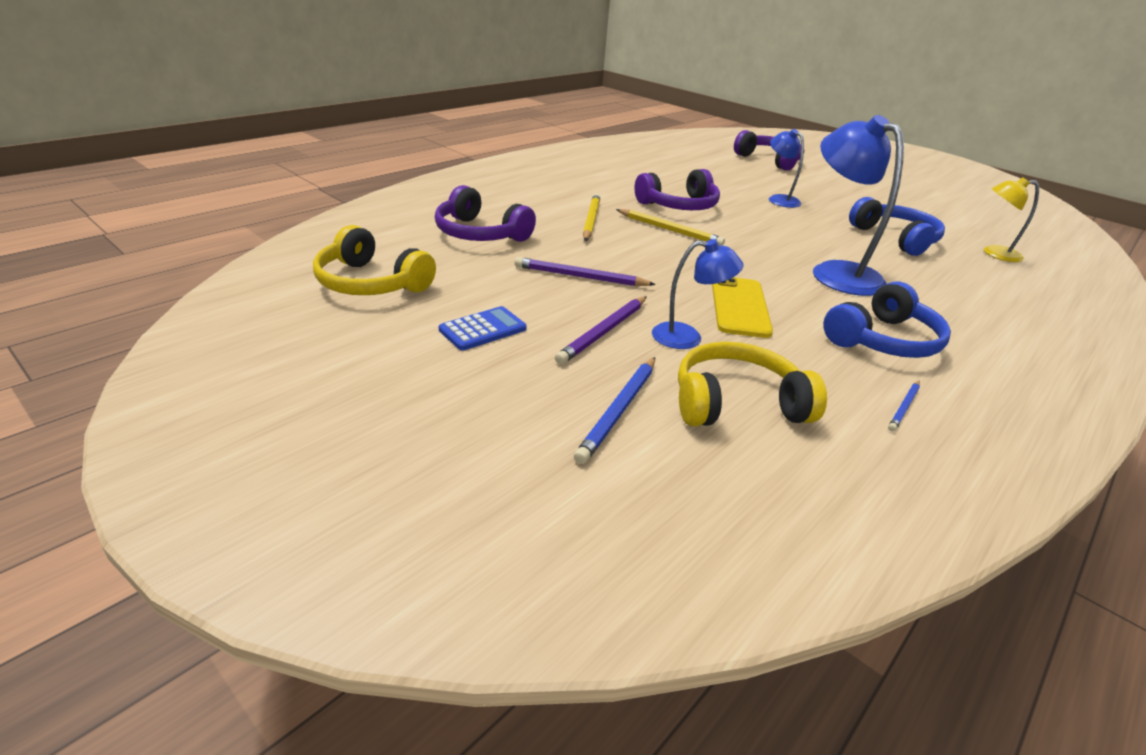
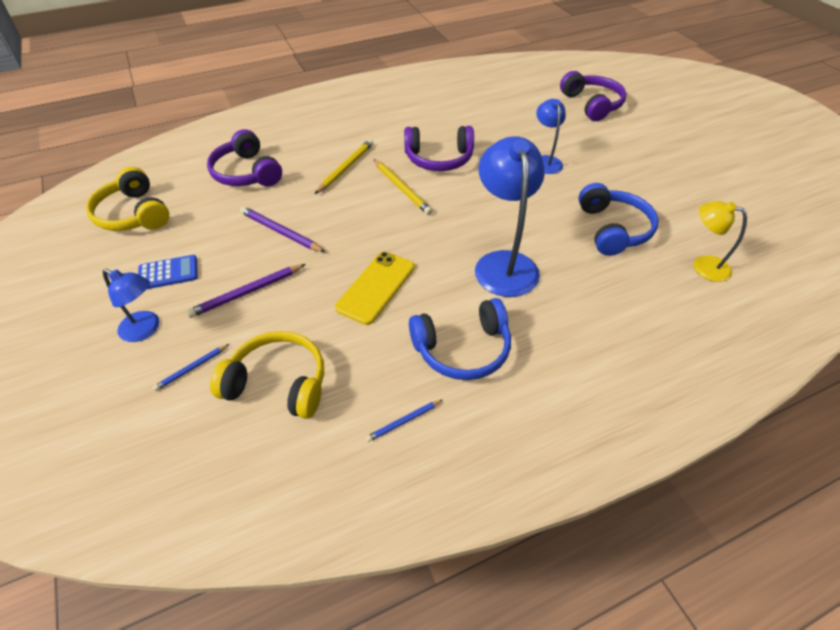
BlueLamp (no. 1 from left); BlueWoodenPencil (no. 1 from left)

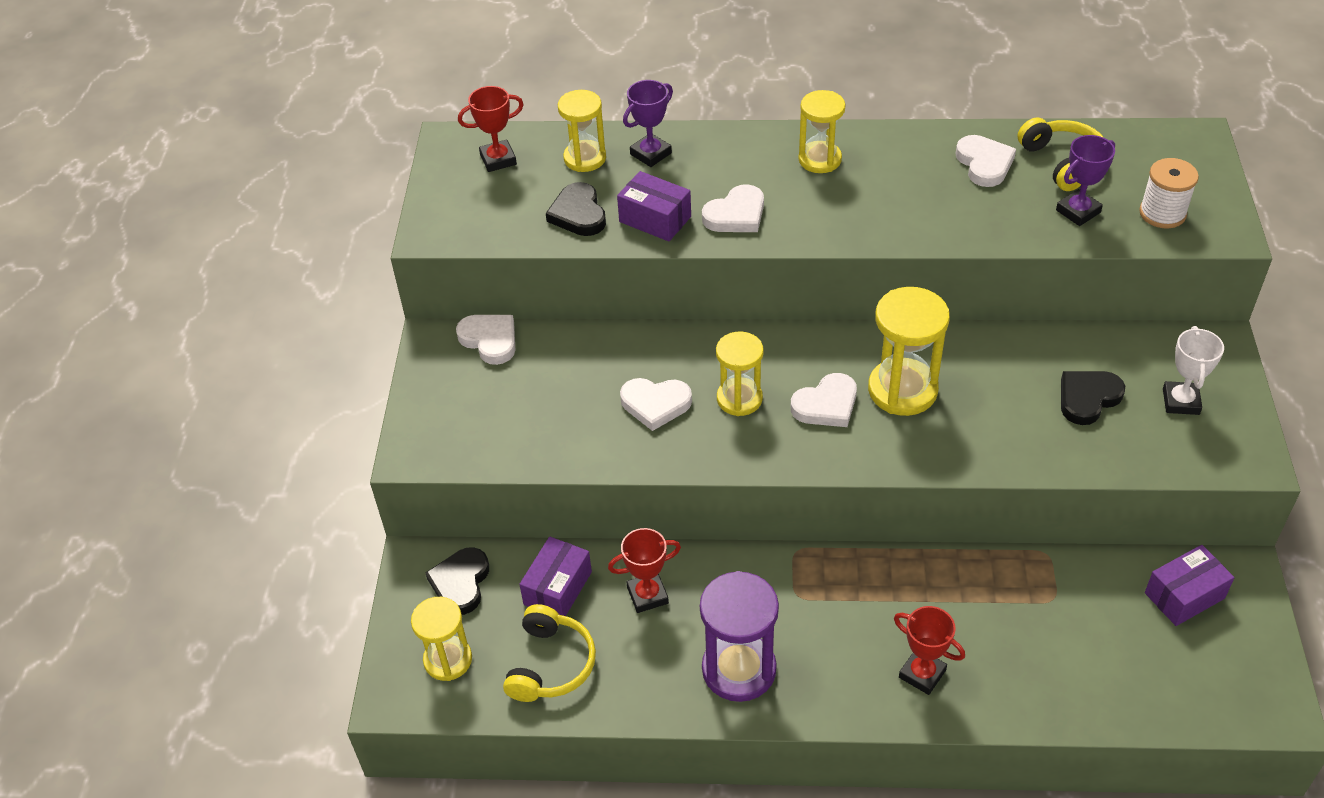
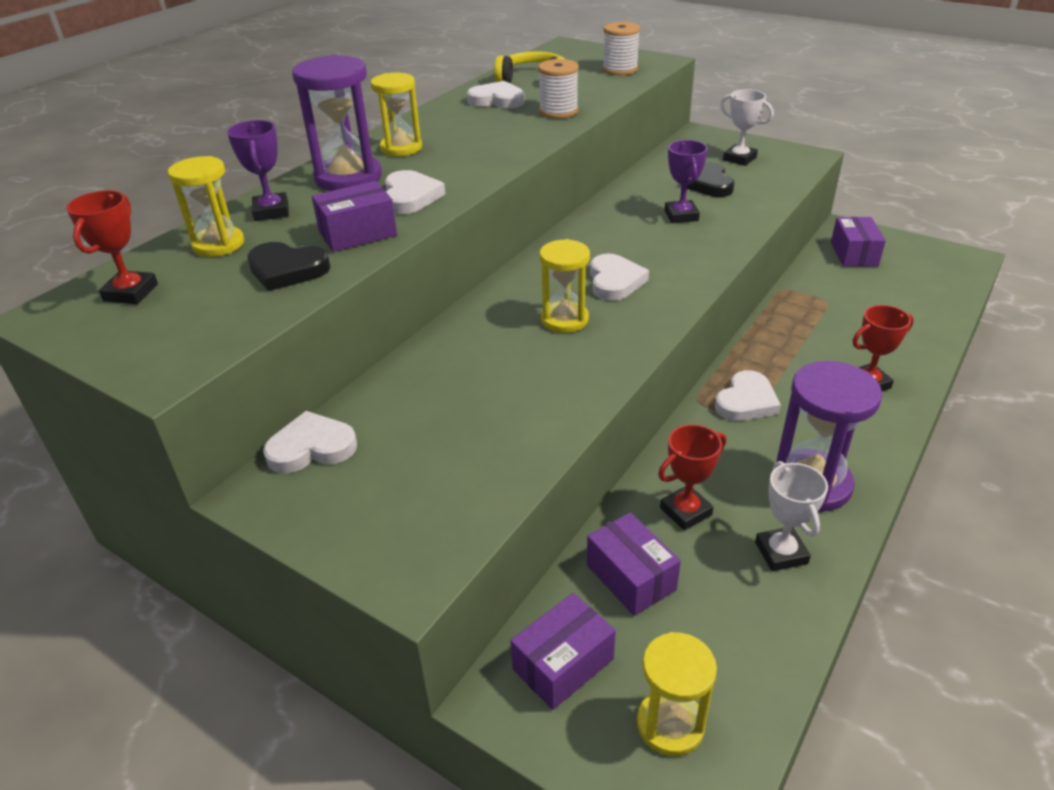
YellowHeadphones (no. 1 from left in the first image); YellowHourglass (no. 5 from left in the first image); VioletHourglass (no. 1 from left); SnowWhiteBobbin (no. 1 from left); SnowWhiteAwardCup (no. 2 from left); SnowWhiteLoveHeart (no. 5 from left); VioletAwardCup (no. 2 from left); VioletBox (no. 2 from left); RedAwardCup (no. 2 from left)

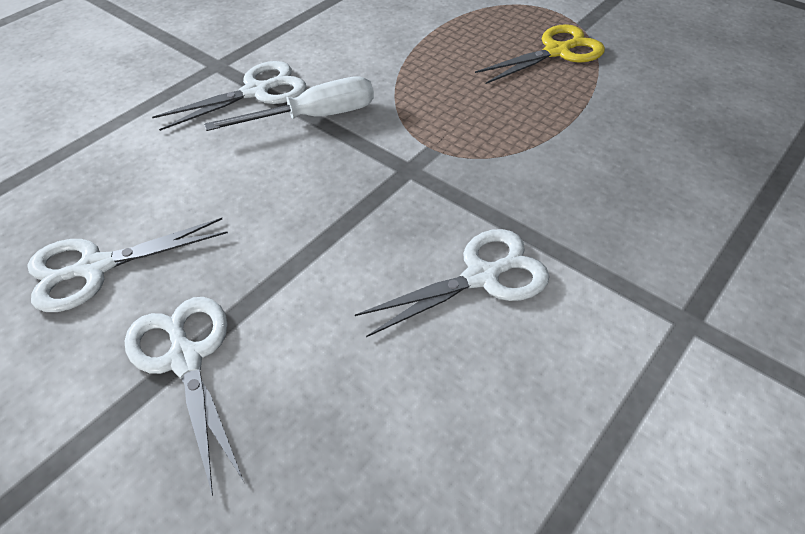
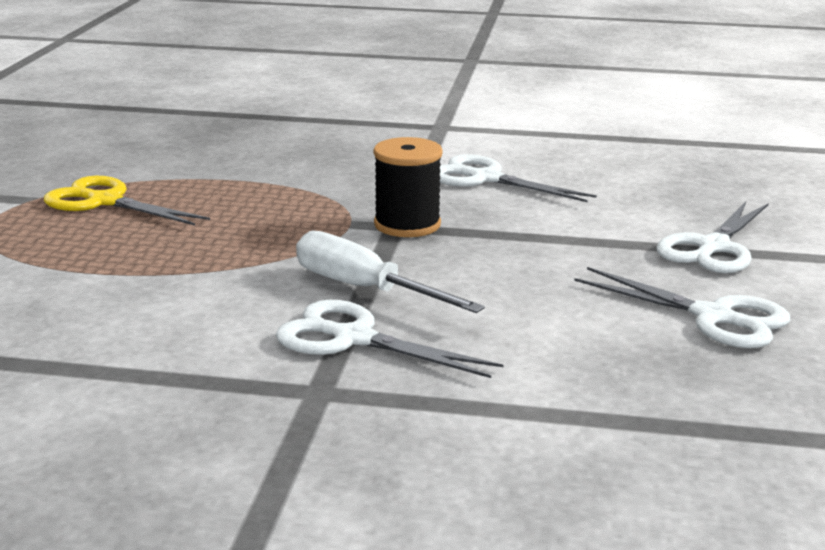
EbonyBobbin

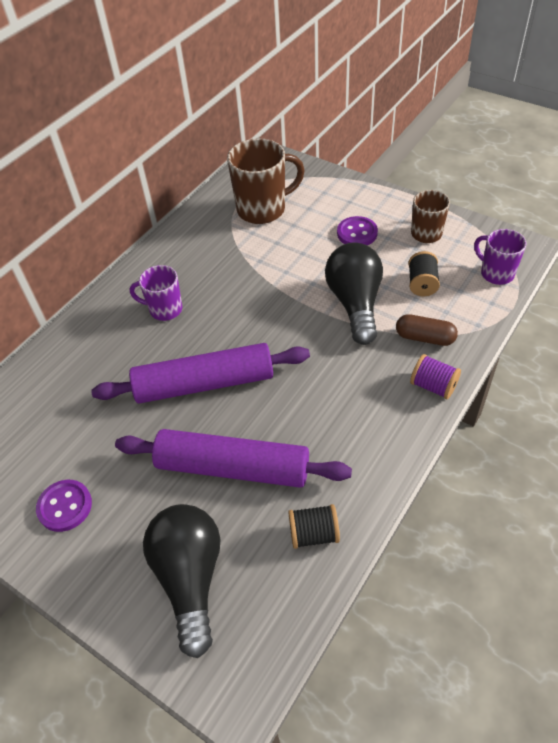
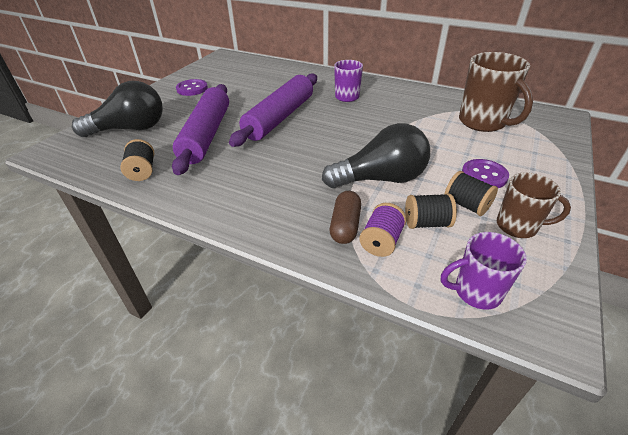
EbonyBobbin (no. 3 from left); VioletBobbin; VioletDoughRoller (no. 2 from left); VioletMug (no. 2 from left)

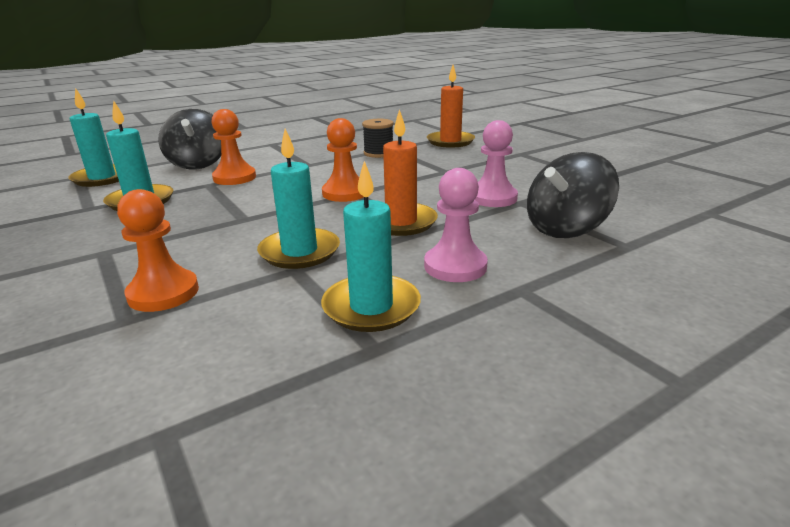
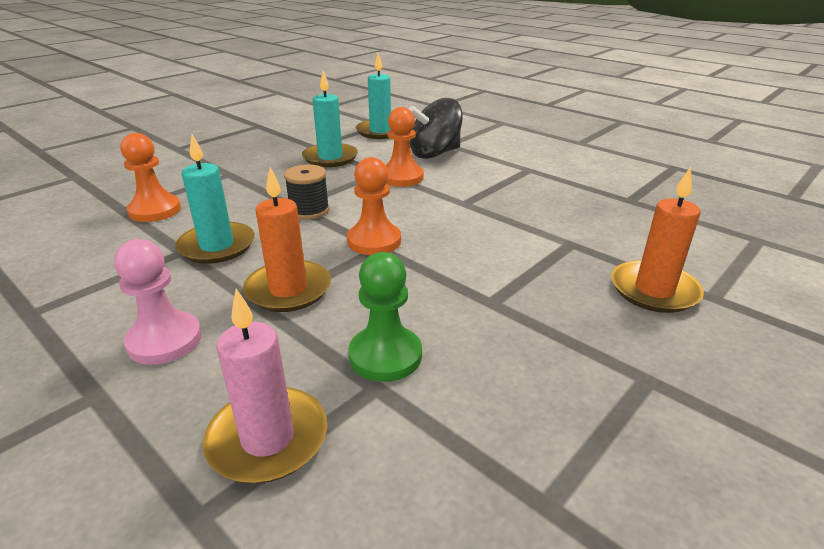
TealCandle (no. 4 from left in the first image); EbonyBobbin; RosePinkCandle; LeafGreenPawn

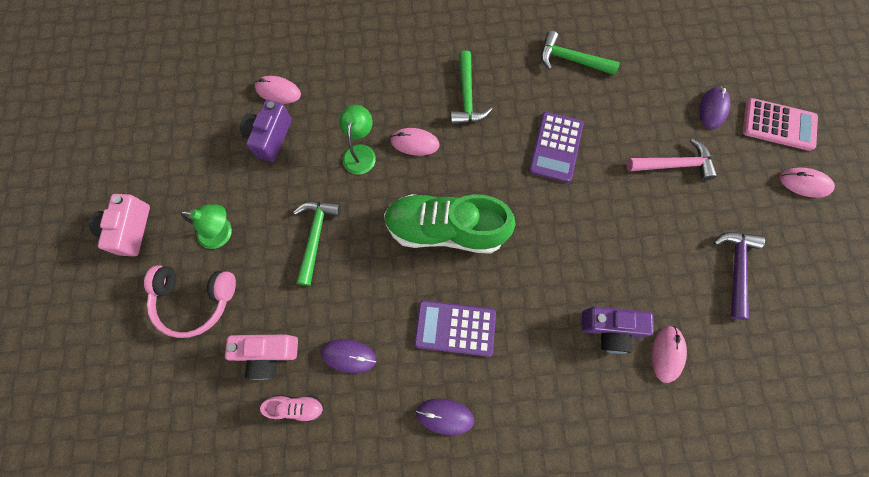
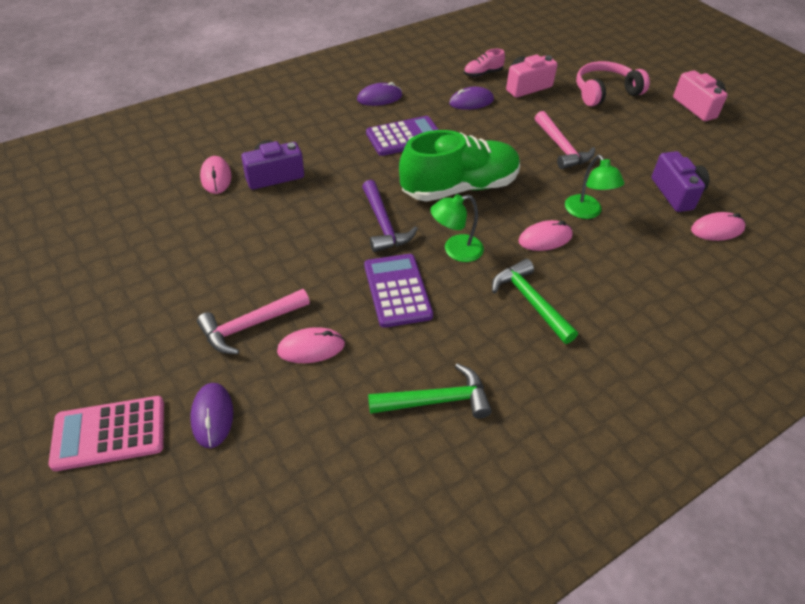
LeafGreenLamp (no. 1 from left); VioletHammer; RosePinkPcMouse (no. 2 from left); RosePinkHammer (no. 2 from left)

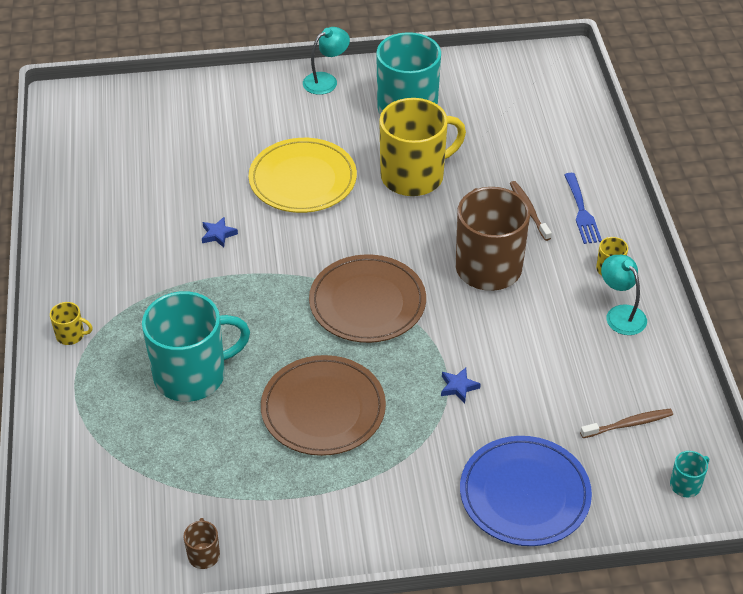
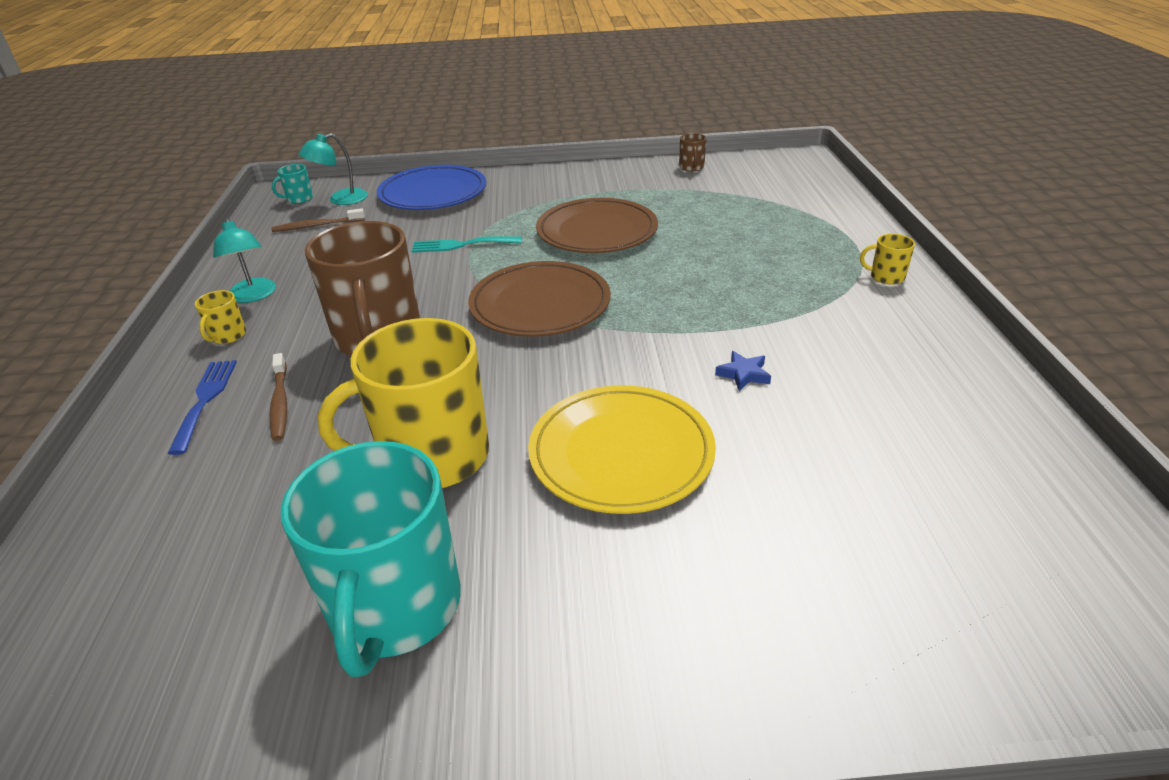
TealMug (no. 1 from left in the first image); TealLamp (no. 2 from left); TealFork

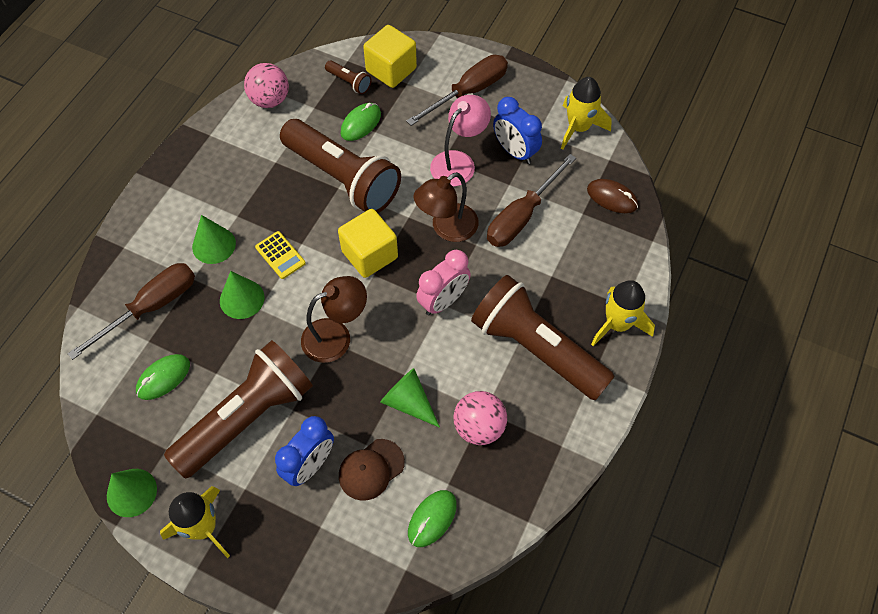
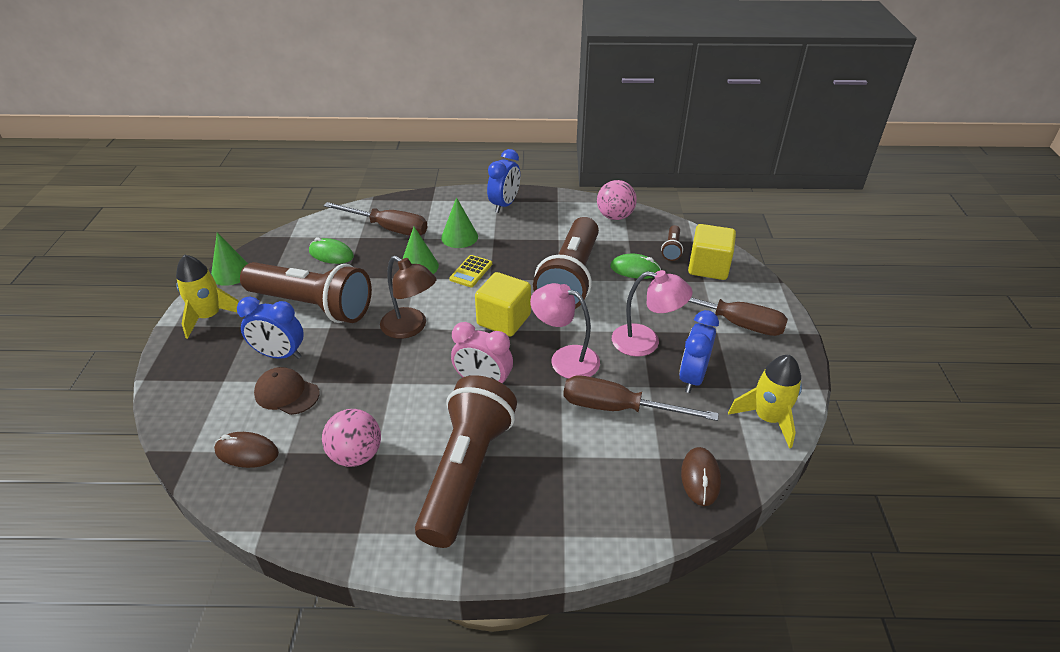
LeafGreenSolidCone (no. 4 from left in the first image); YellowRocket (no. 3 from left in the first image); BlueClock (no. 2 from left); BrownPcMouse (no. 1 from left); RosePinkLamp (no. 1 from left)

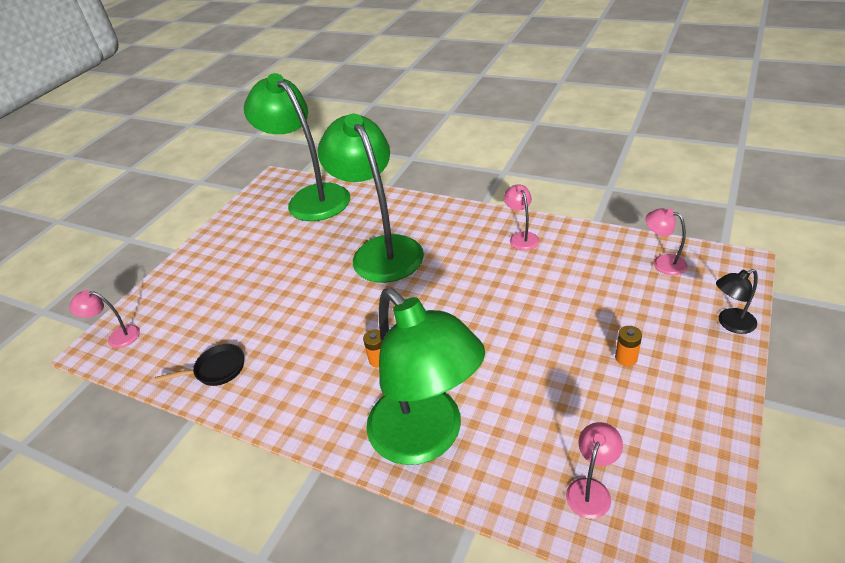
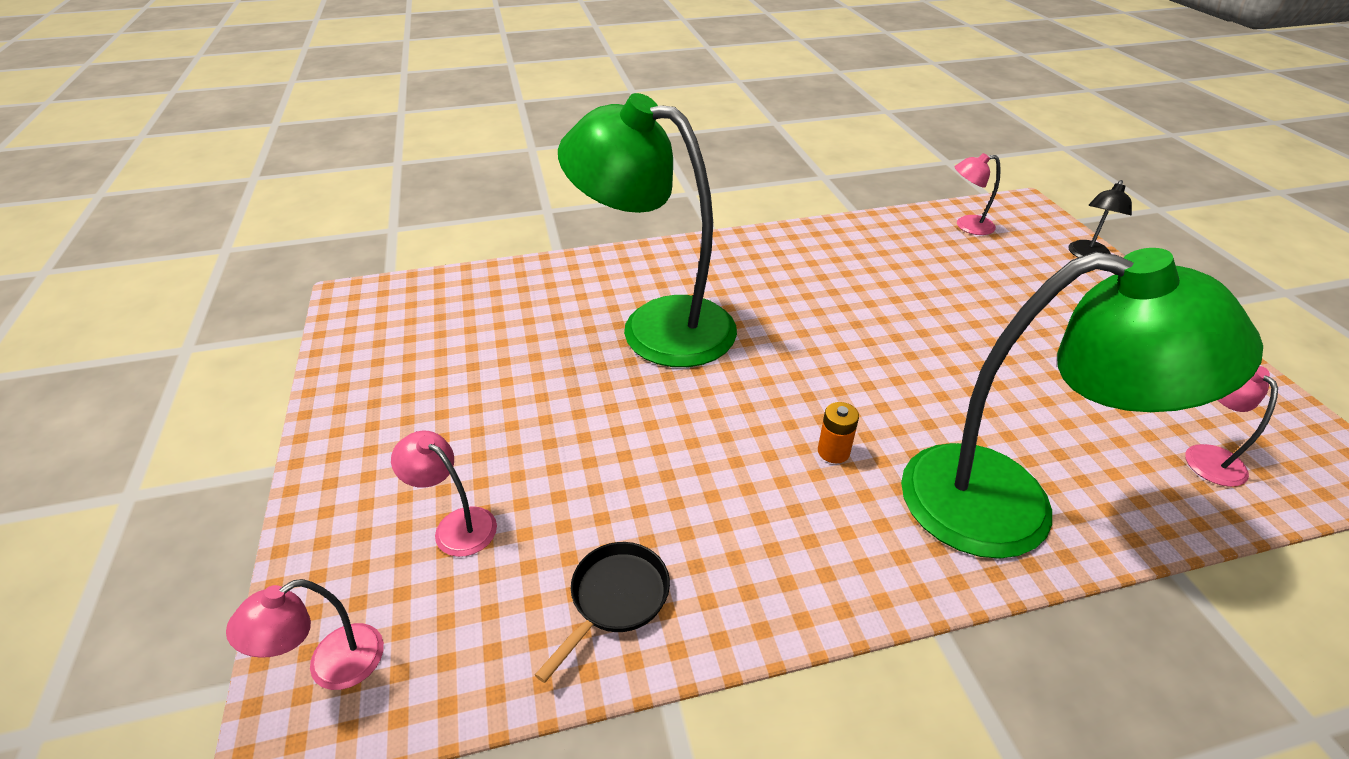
LeafGreenLamp (no. 1 from left in the first image); BrightOrangeBattery (no. 2 from left in the first image); RosePinkLamp (no. 2 from left)

